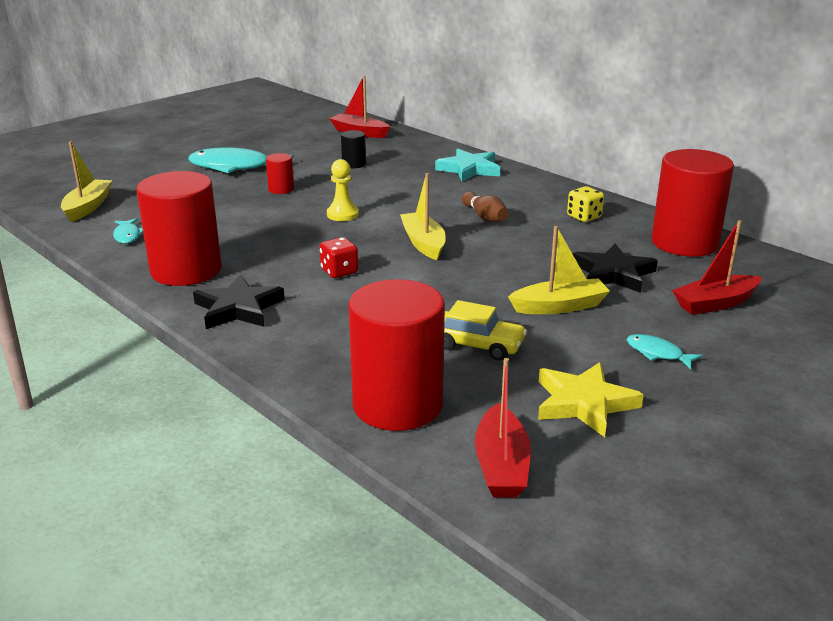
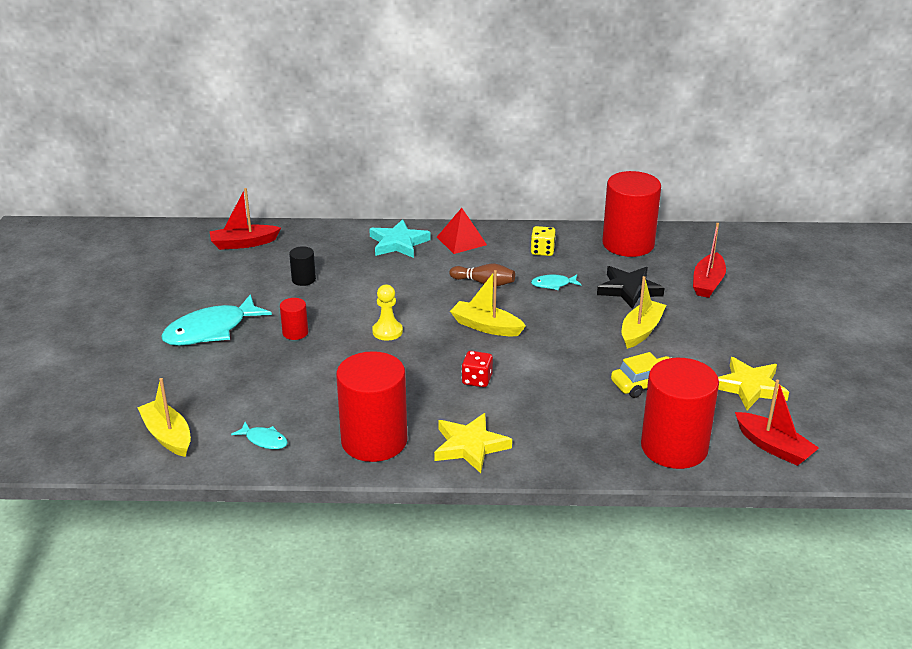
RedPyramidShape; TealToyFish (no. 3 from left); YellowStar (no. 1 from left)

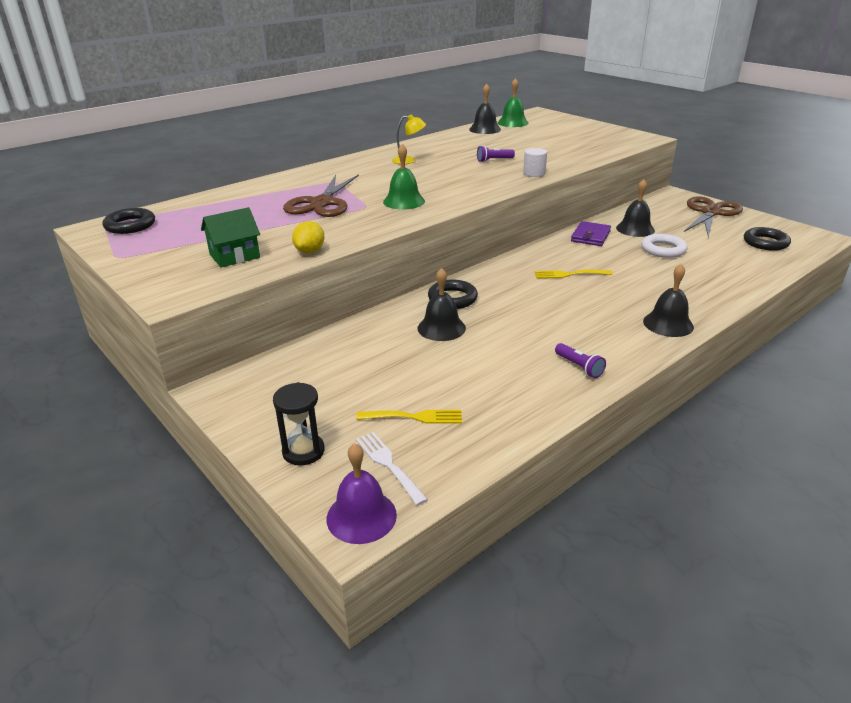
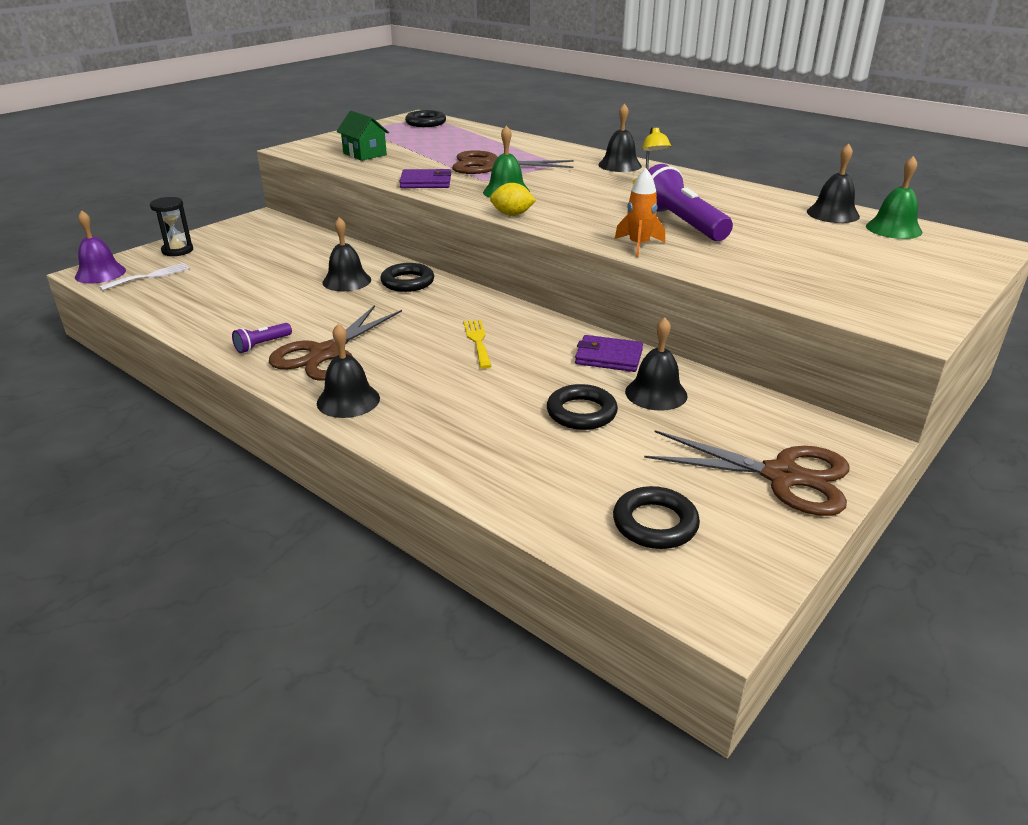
YellowFork (no. 1 from left in the first image); BrownPairOfScissors (no. 1 from left); VioletCardWallet (no. 1 from left); EbonyBell (no. 3 from left); YellowLemon; BrightOrangeRocket; EbonyRing (no. 3 from left); VioletPocketTorch (no. 2 from left)

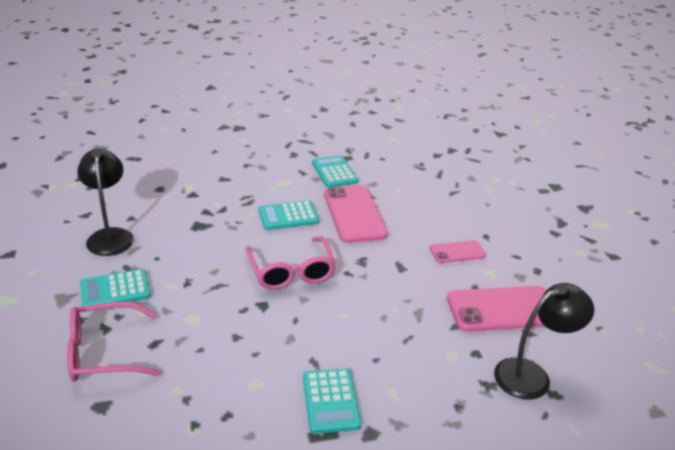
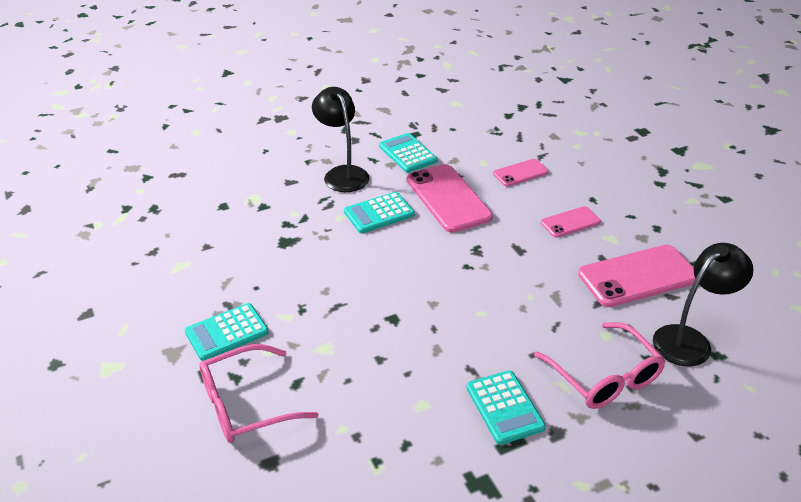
RosePinkMobilePhone (no. 2 from left); EbonyLamp (no. 1 from left); RosePinkSpectacles (no. 2 from left)

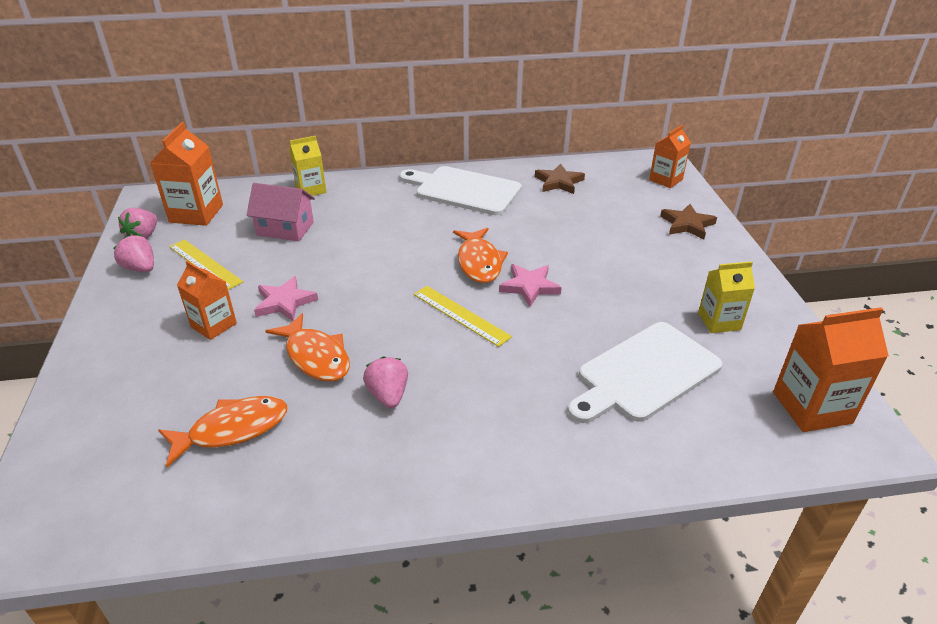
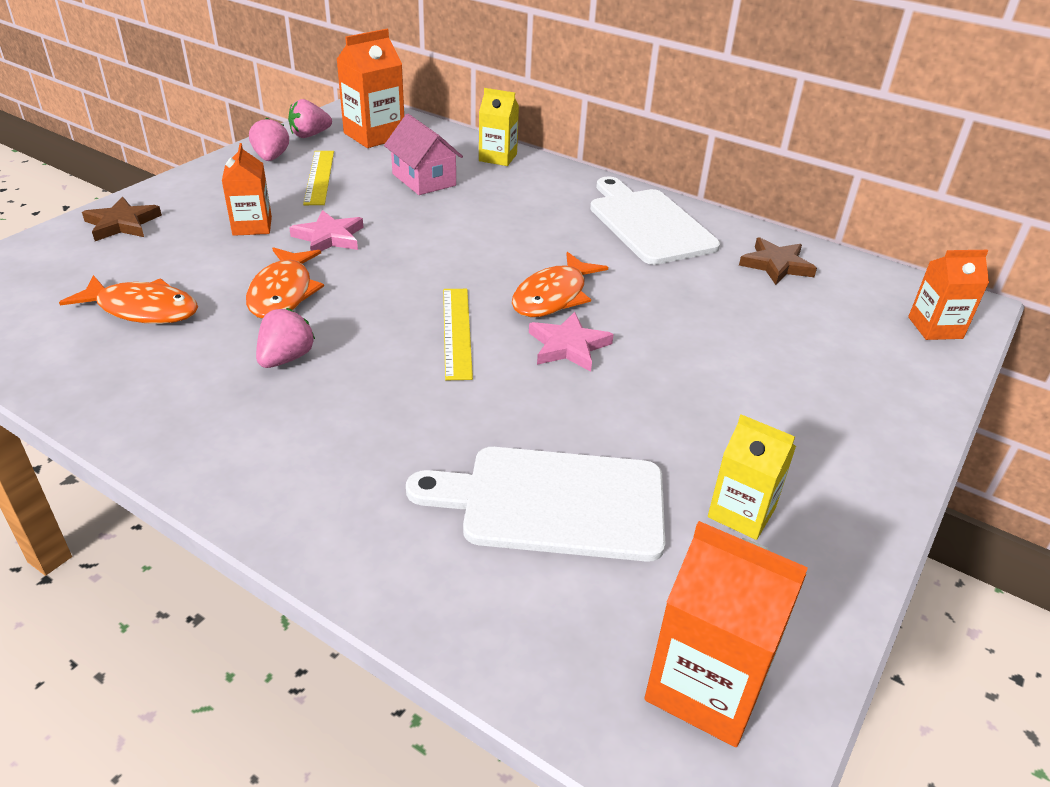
BrownStar (no. 1 from left)

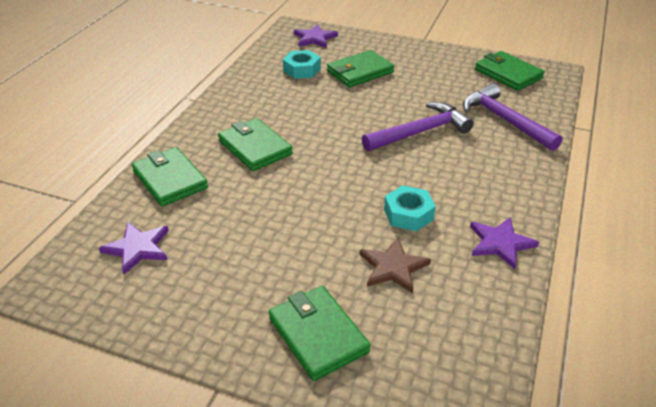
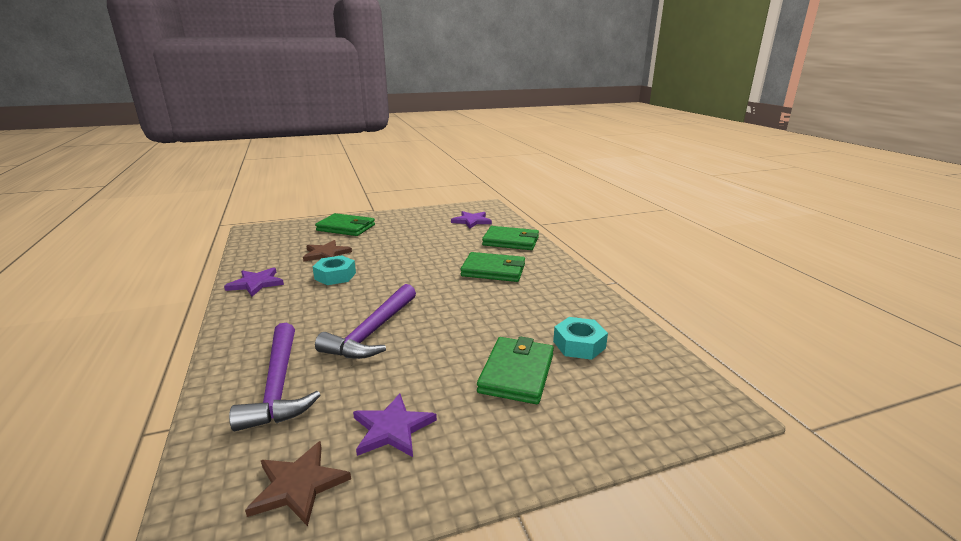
VioletStar (no. 2 from left); BrownStar (no. 1 from left); VioletHammer (no. 1 from left)

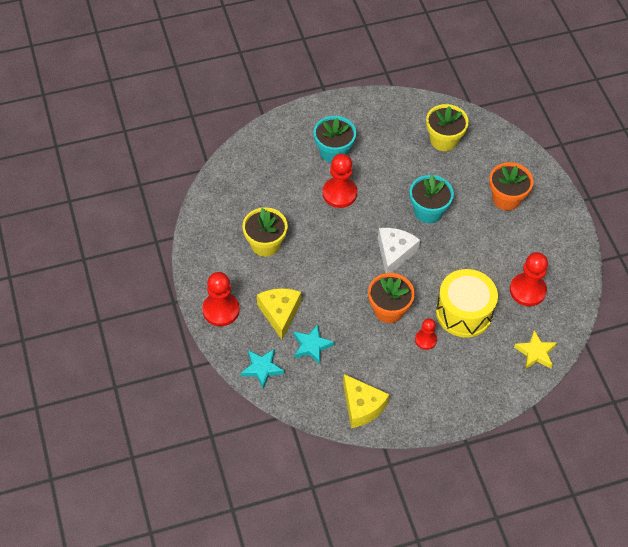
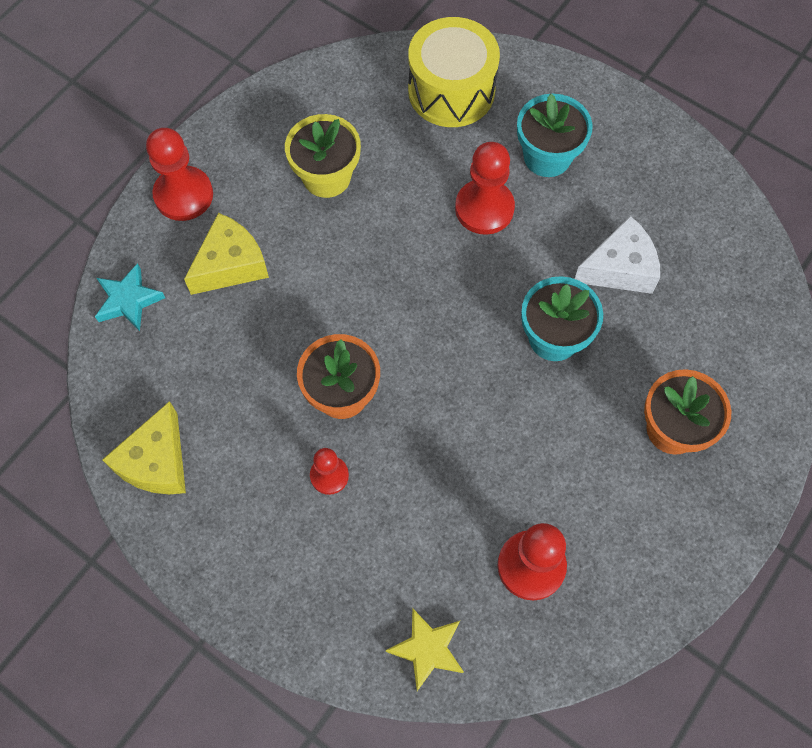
TealStar (no. 2 from left in the first image); YellowPlantPot (no. 2 from left in the first image); SnowWhiteCheese; YellowSnareDrum

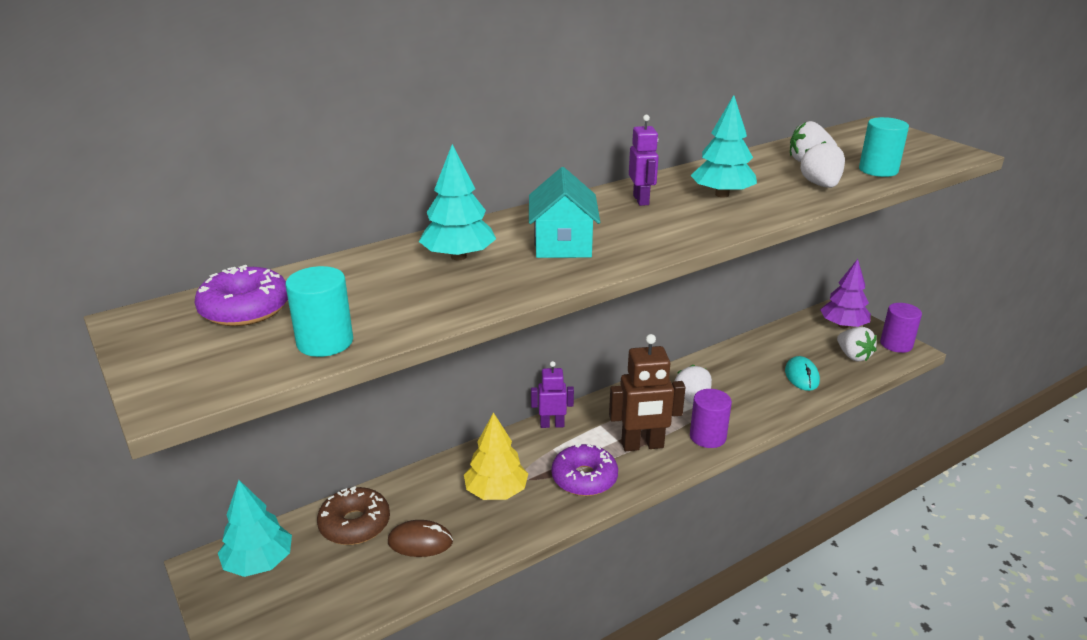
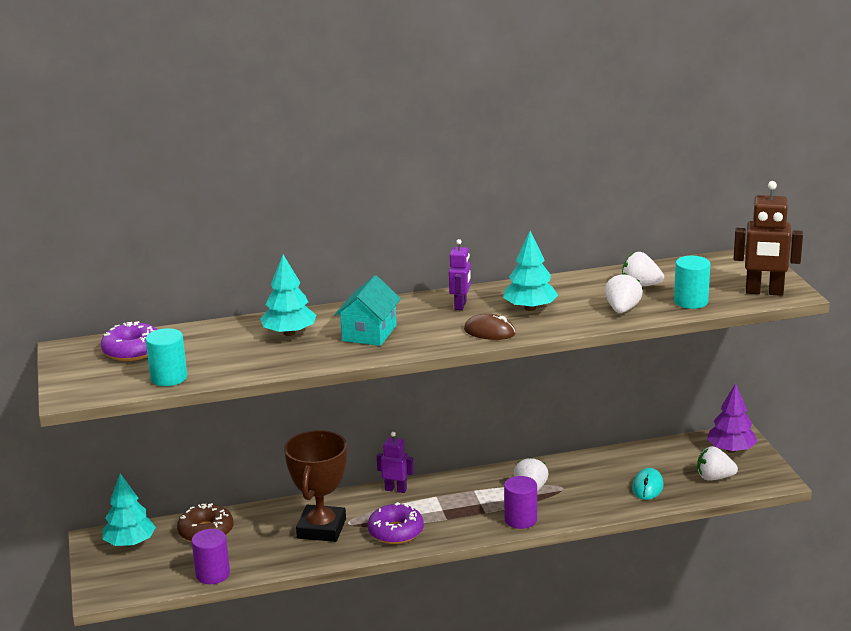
BrownPcMouse; BrownRobot; VioletSolidCylinder (no. 1 from left); BrownAwardCup; SnowWhiteBerry (no. 4 from left)

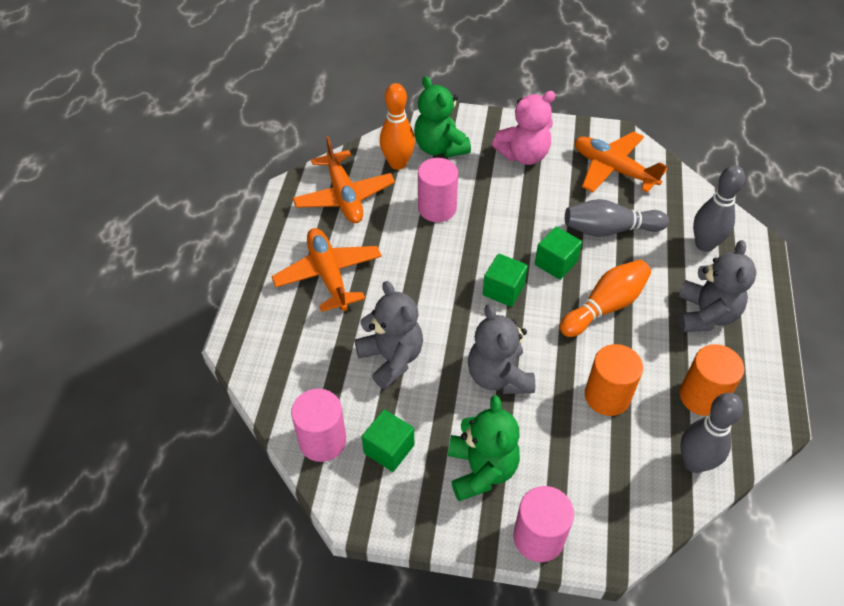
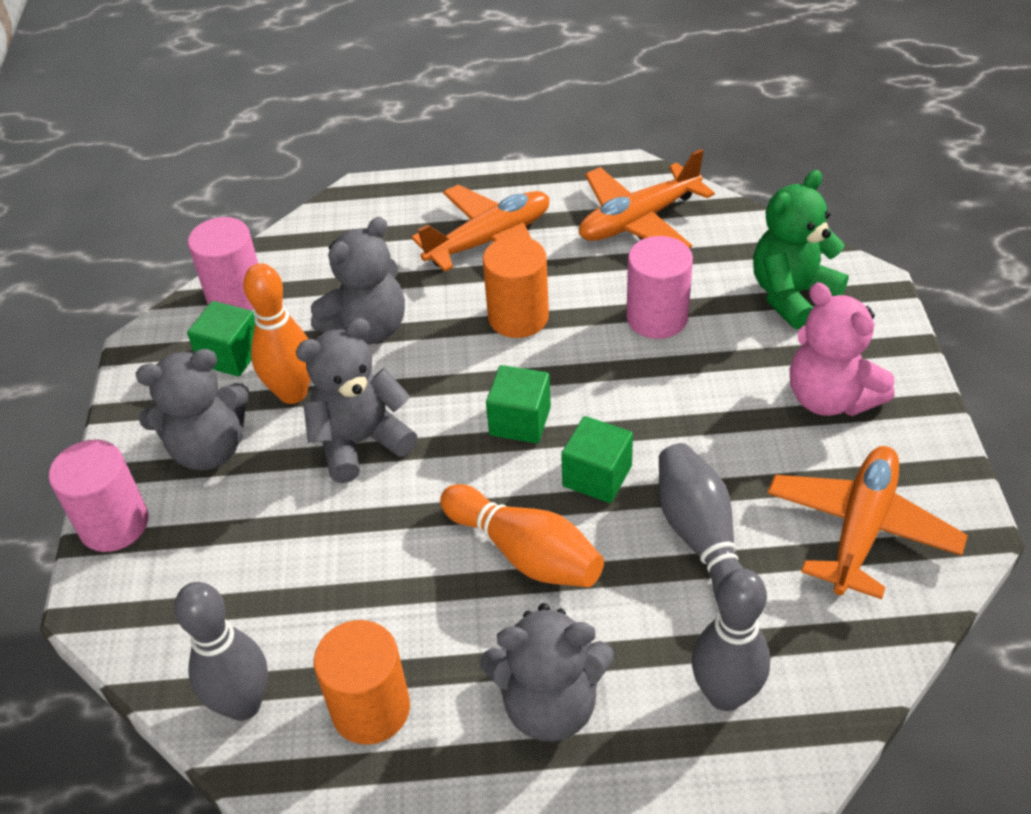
BrightOrangeTenpin (no. 1 from left); BrightOrangeSolidCylinder (no. 2 from left); GreyTeddy (no. 1 from left)

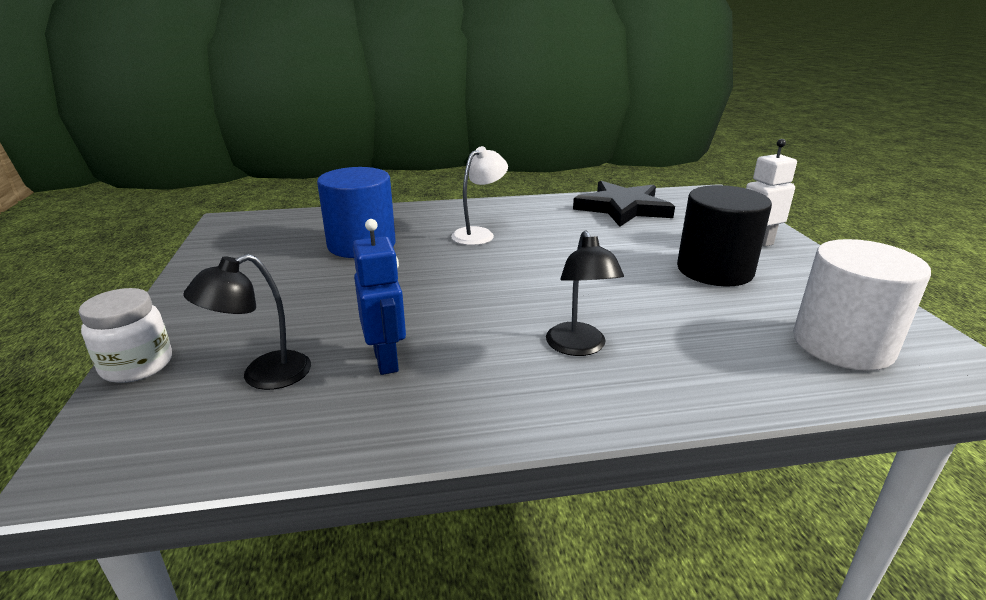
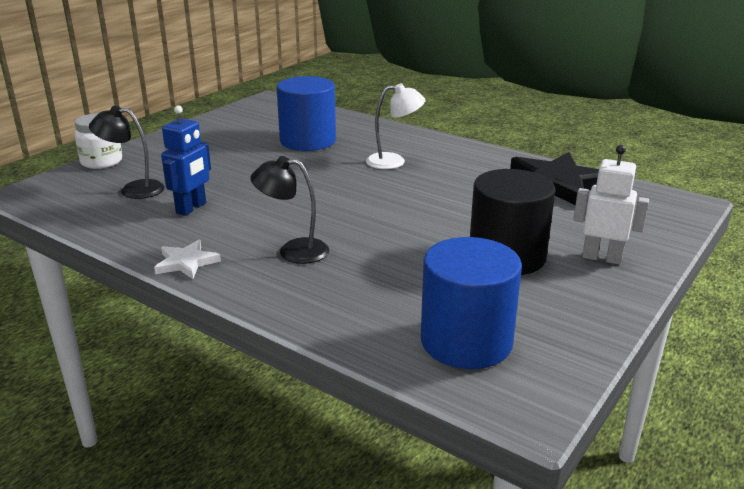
SnowWhiteStar; BlueSolidCylinder (no. 2 from left); EbonyLamp (no. 2 from left)

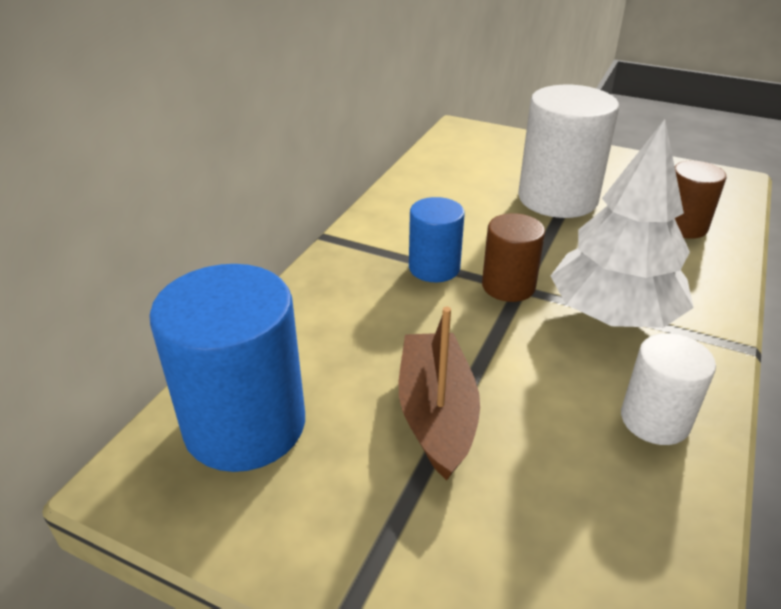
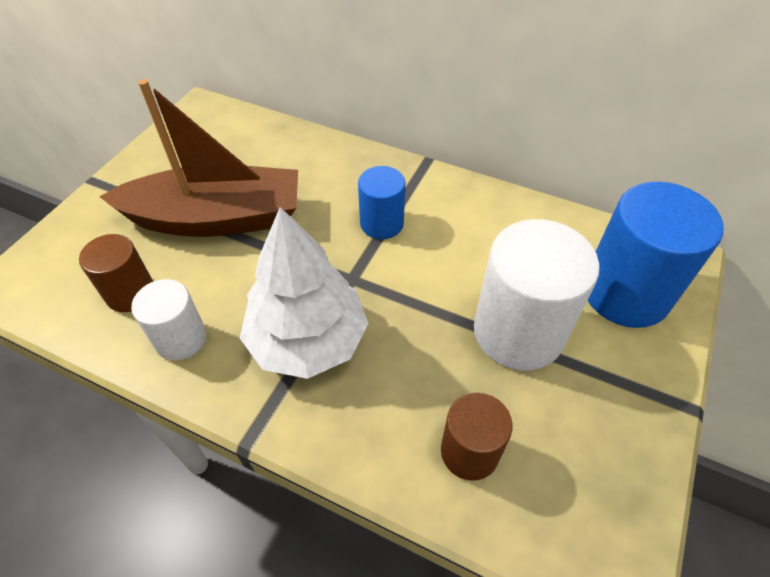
BlueSolidCylinder (no. 2 from left); BrownSolidCylinder (no. 1 from left); BrownBoat

